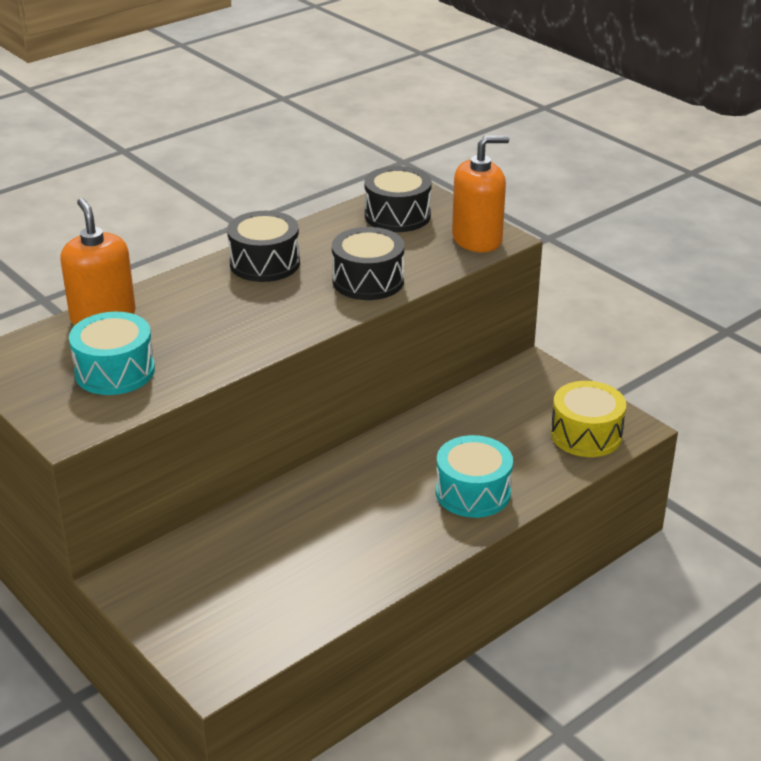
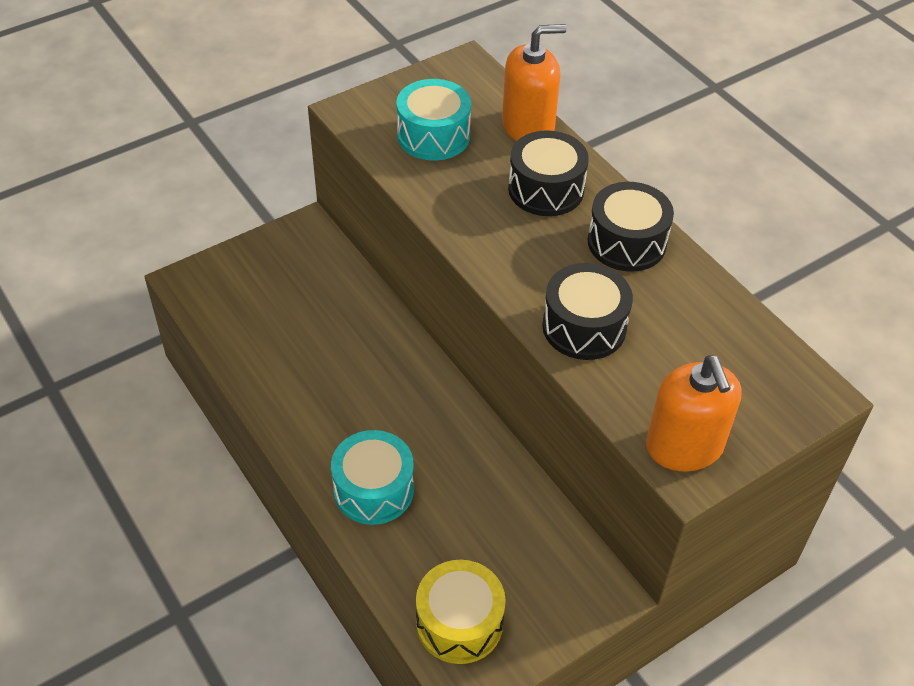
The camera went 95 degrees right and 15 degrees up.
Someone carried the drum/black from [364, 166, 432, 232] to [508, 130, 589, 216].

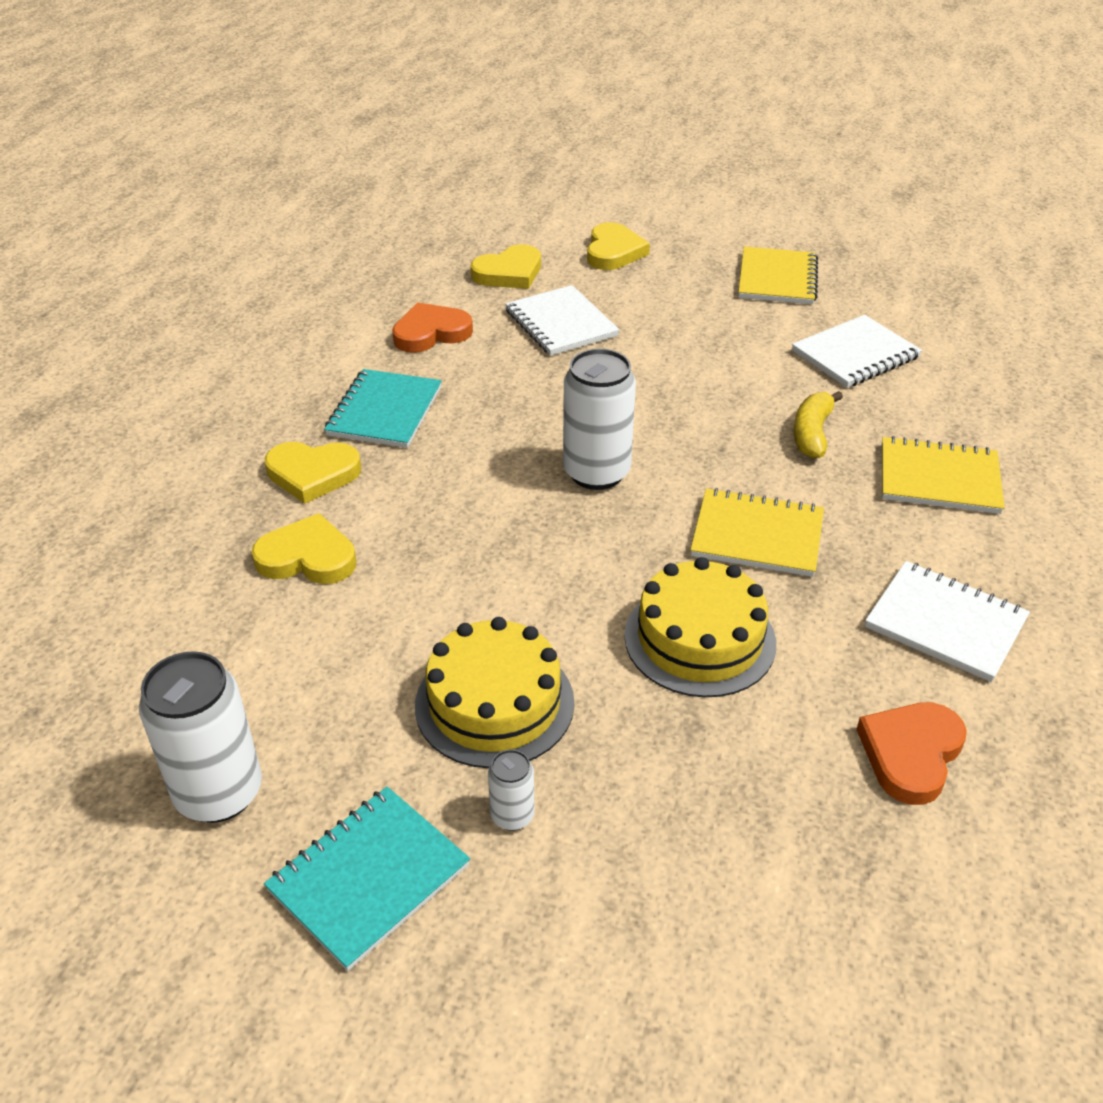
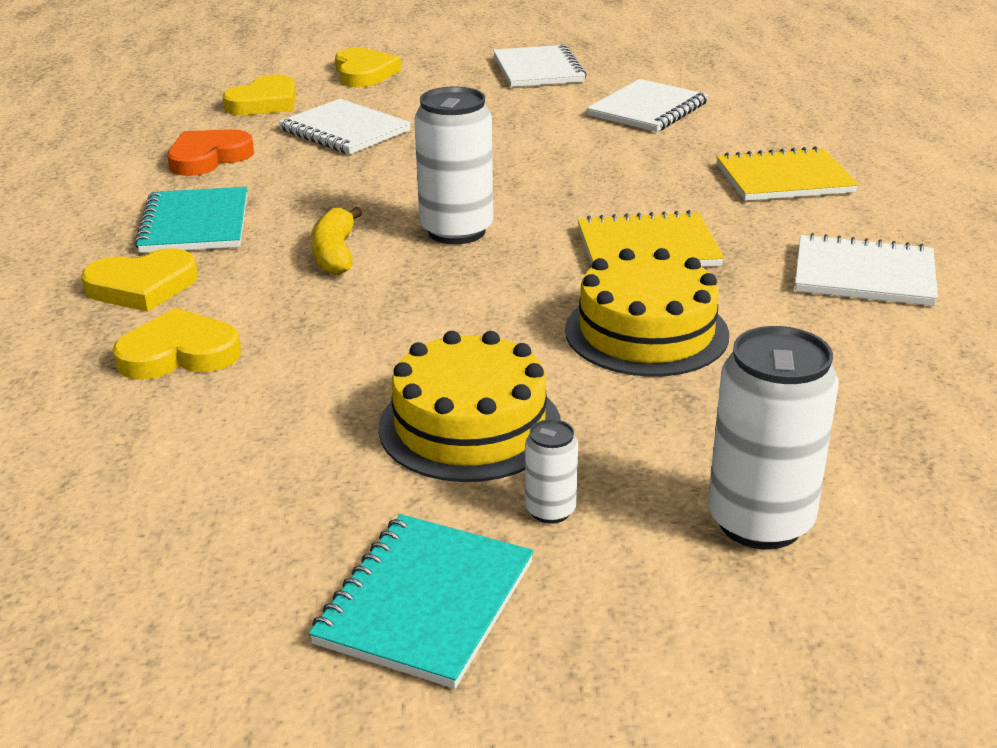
The camera went 20 degrees left and 10 degrees down.
Someone repainted the notebook/yellow at [739, 247, 818, 304], which became the notebook/white at [493, 45, 587, 87].
Someone carried the banana/yellow from [793, 391, 843, 459] to [311, 207, 362, 275].
Someone carried the can/white from [139, 651, 262, 823] to [708, 326, 838, 549].
Someone took away the heart/orange at [856, 702, 967, 805].

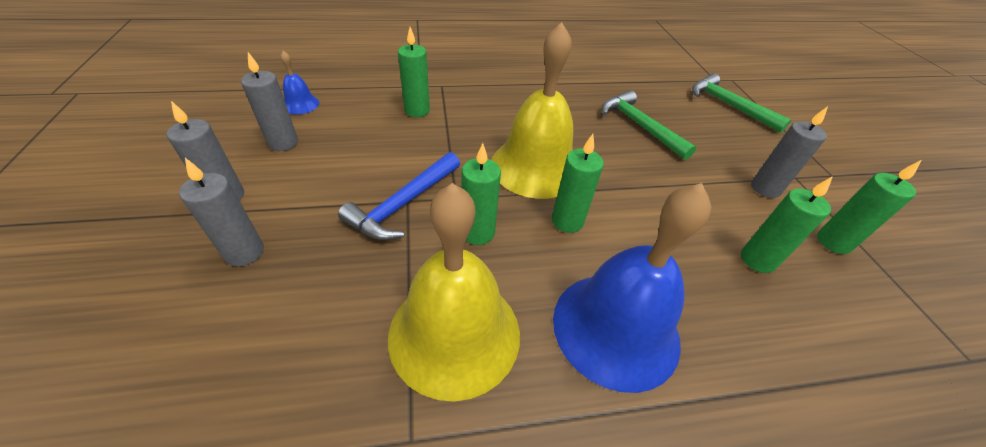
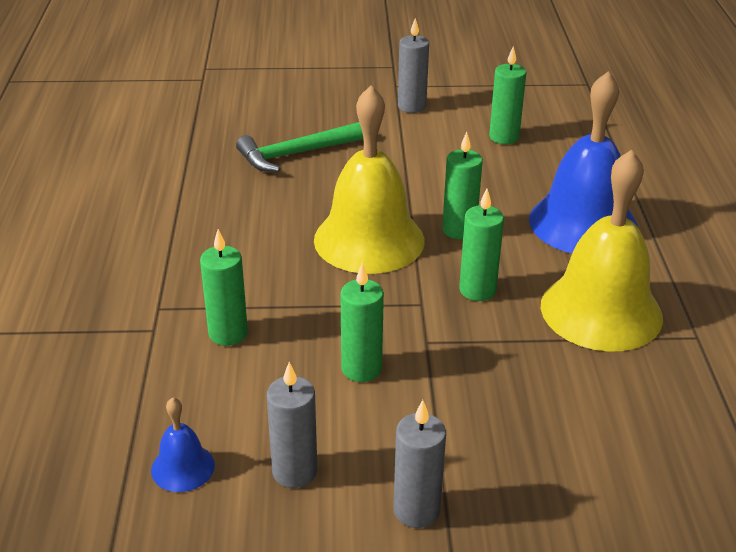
The camera went 80 degrees left and 10 degrees down.
Someone took away the hammer/green at [692, 73, 791, 133].
Someone took away the hammer/blue at [338, 152, 460, 241].
Someone took away the candle/grey at [179, 158, 264, 266].
Someone carried the candle/green from [817, 160, 921, 254] to [341, 263, 384, 382].

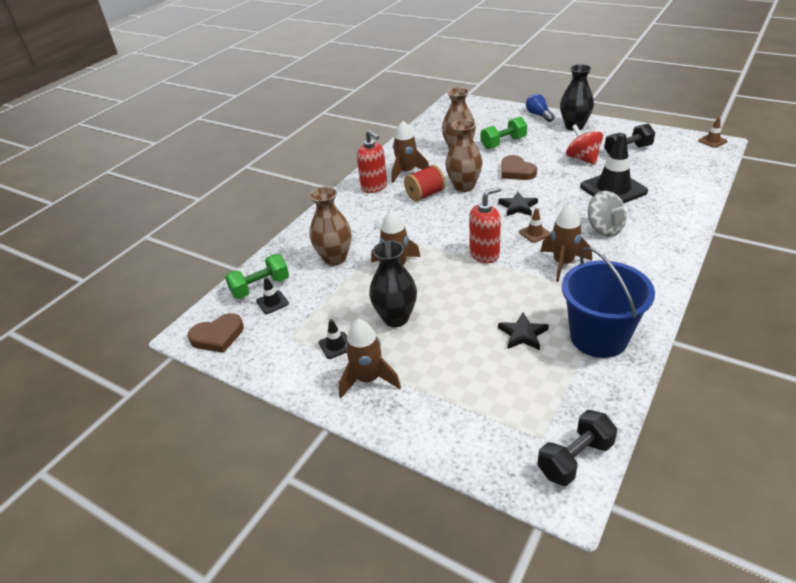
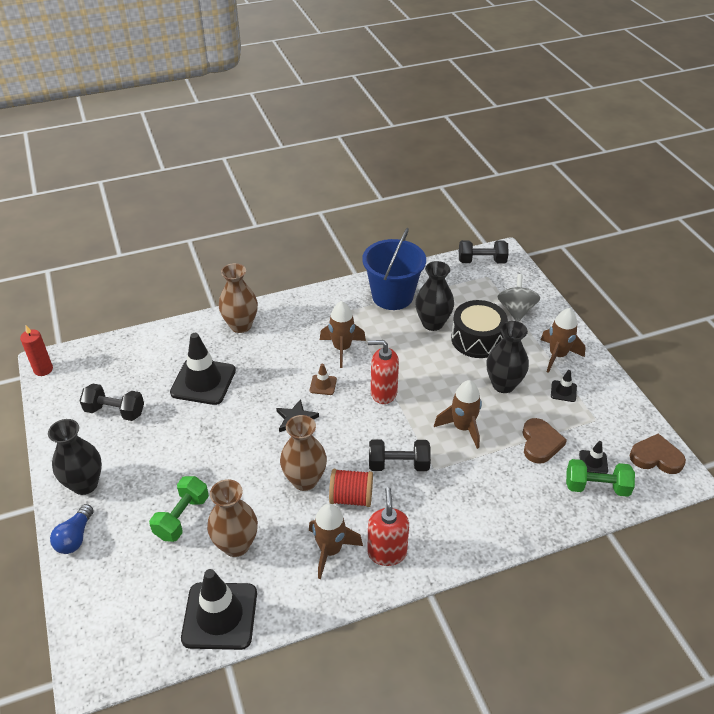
The camera went 145 degrees left and 5 degrees up.
Someone rotated the dumbbell/green at [481, 117, 527, 149] by 75 degrees counterclockwise.
Someone swapped the traffic cone/brown at [698, 118, 727, 148] for the candle/red at [20, 325, 53, 376].
Someone took away the spinning top/red at [566, 124, 603, 165].
Someone carried the heart/brown from [501, 155, 537, 180] to [522, 418, 567, 464].
Someone carried the vase/brown from [310, 187, 352, 266] to [219, 263, 258, 333].
Someone carried the spinning top/grey from [588, 191, 628, 237] to [497, 274, 540, 322].
Someone swapped the star/black at [498, 313, 549, 350] for the vase/black at [415, 261, 454, 331].
Someone put down the drum/black at [451, 300, 508, 358].
Someone put down the dumbbell/black at [369, 440, 431, 471].
Someone put down the traffic cone/black at [181, 569, 257, 650].

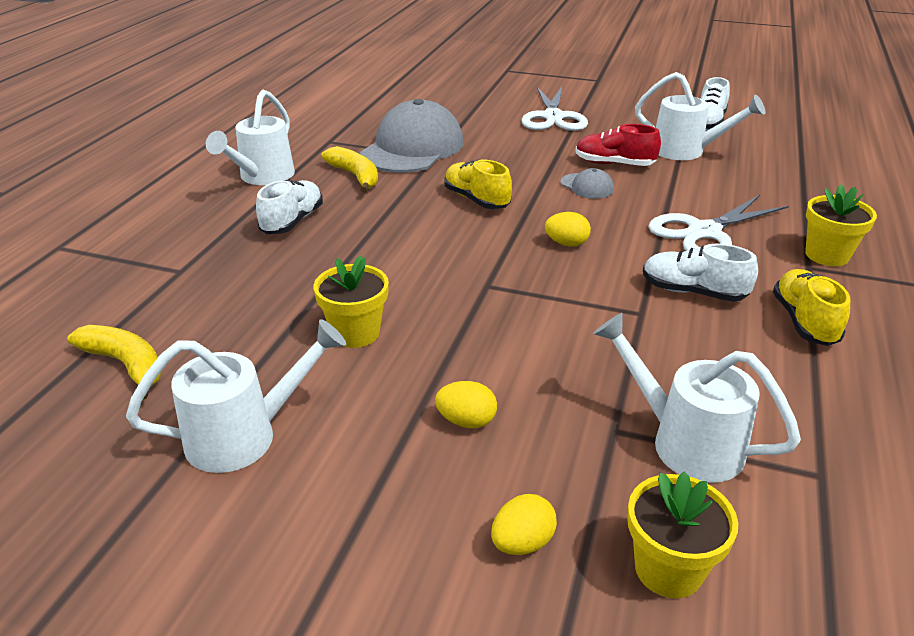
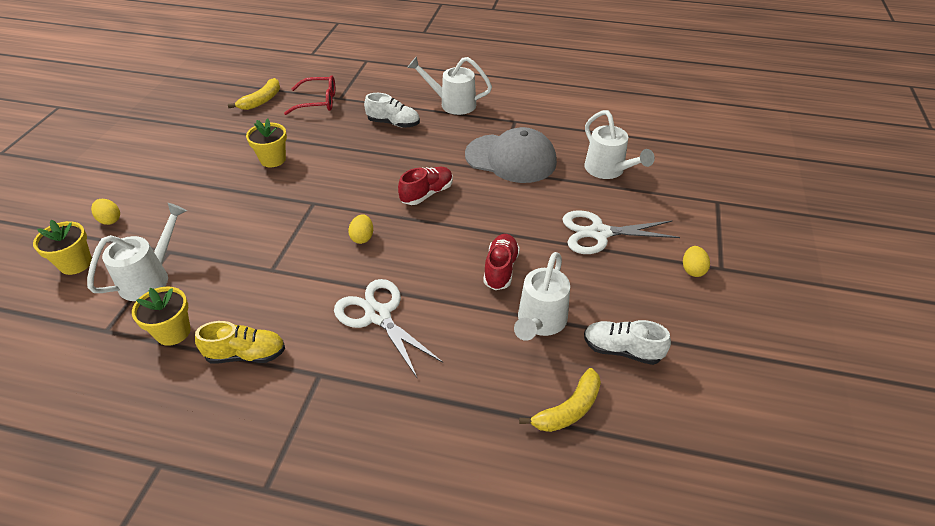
The camera went 85 degrees right and 10 degrees up.
Someone carried the banana/yellow from [321, 146, 378, 193] to [519, 368, 601, 432].
Someone repainted the shoe/yellow at [444, 160, 512, 209], which became the shoe/red at [398, 167, 453, 205].
Someone took away the cap/grey at [560, 168, 614, 199].
Someone carried the flower pot/yellow from [805, 185, 877, 266] to [132, 287, 191, 346].
Someone took away the shoe/white at [643, 244, 758, 302].
Someone carried the watering can/white from [126, 319, 346, 473] to [584, 110, 655, 179].
Someone carried the egg/yellow from [435, 381, 497, 428] to [683, 246, 710, 277].
Someone put down the glasses/red at [284, 76, 335, 115].

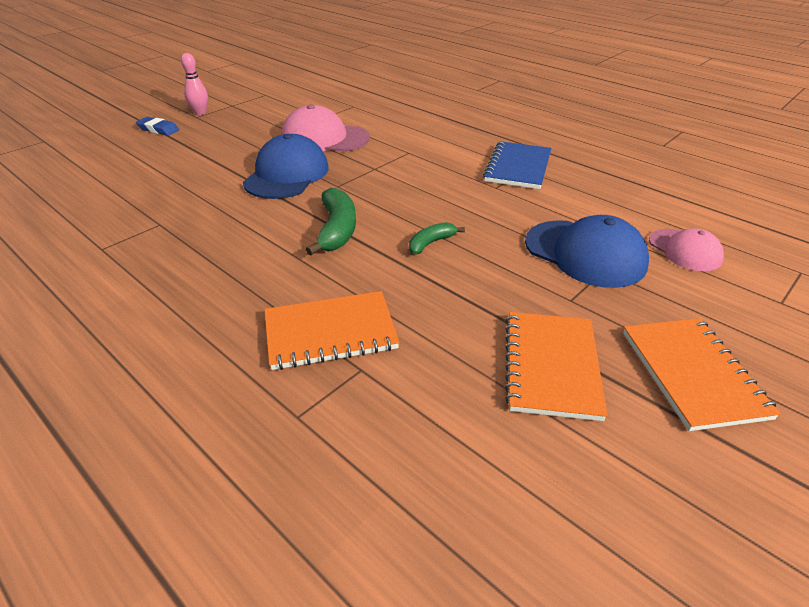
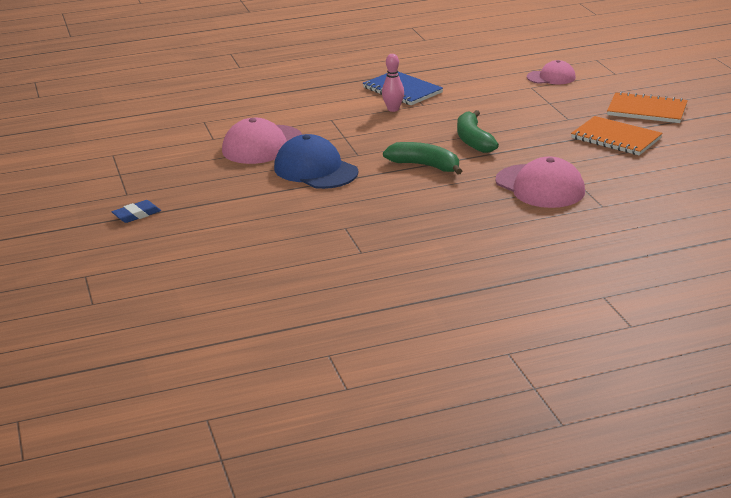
The camera went 60 degrees left and 10 degrees down.
Someone carried the bowling pin/pink from [181, 53, 208, 115] to [382, 54, 404, 112].
Someone took away the cap/blue at [525, 215, 649, 288].
Someone scaled the banana/green at [409, 222, 465, 254] by 1.70.
Someone swapped the notebook/orange at [264, 291, 399, 370] for the cap/pink at [495, 157, 585, 208].

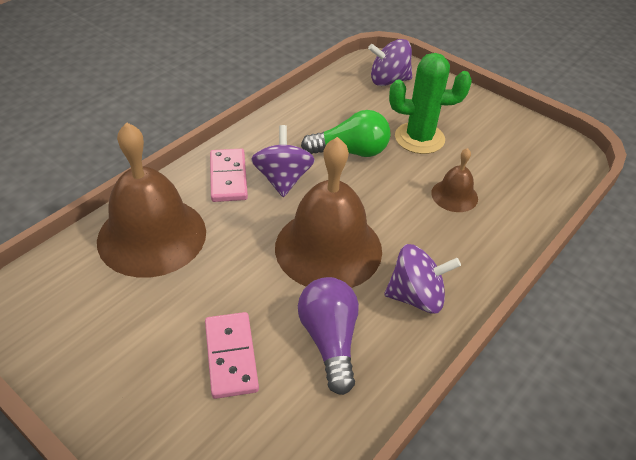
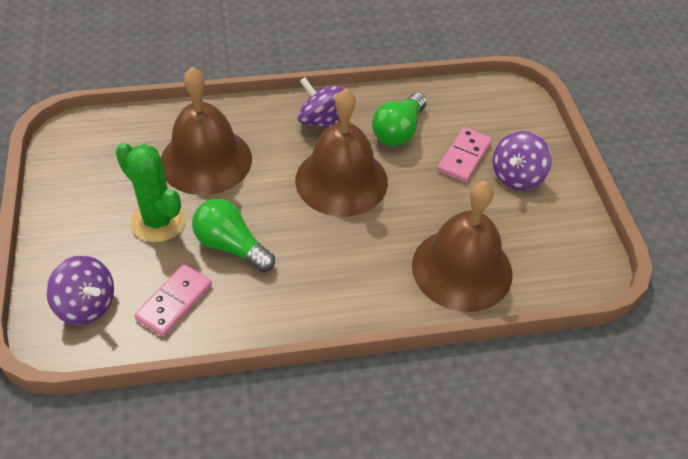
The camera went 140 degrees left and 5 degrees up.
Someone carried the spinning top/purple from [251, 125, 315, 197] to [493, 131, 552, 191].
Someone scaled the bell/brown at [431, 148, 478, 212] by 2.10.
Someone carried the domino/pink from [210, 149, 248, 202] to [134, 264, 212, 337].
Someone repainted the light bulb/purple at [298, 277, 359, 395], which became the light bulb/green at [372, 93, 427, 146].

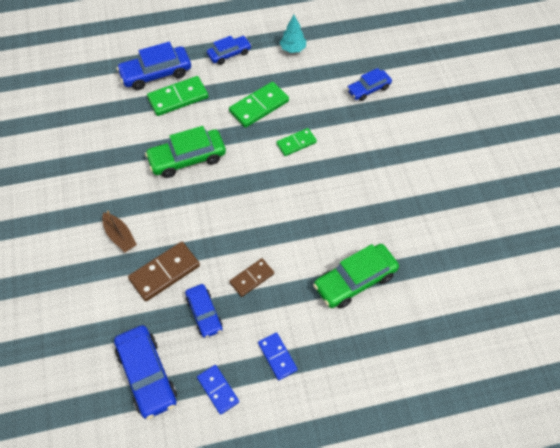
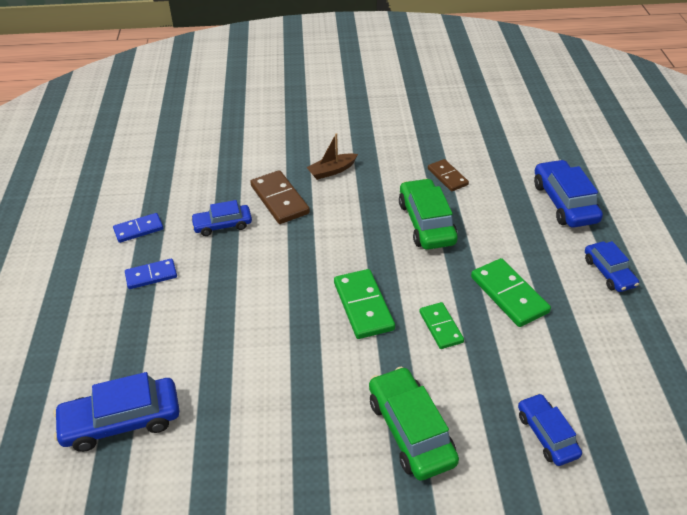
The camera went 100 degrees right and 15 degrees down.
Someone took away the tree/turquoise at [279, 15, 306, 53].
Someone carried the domino/green from [147, 76, 209, 116] to [334, 269, 395, 339].
Someone carried the car/green from [313, 244, 399, 309] to [369, 367, 459, 481].
Someone carried the domino/brown from [229, 258, 274, 297] to [428, 159, 469, 191].
Someone carried the car/blue from [114, 325, 177, 419] to [53, 372, 180, 452].

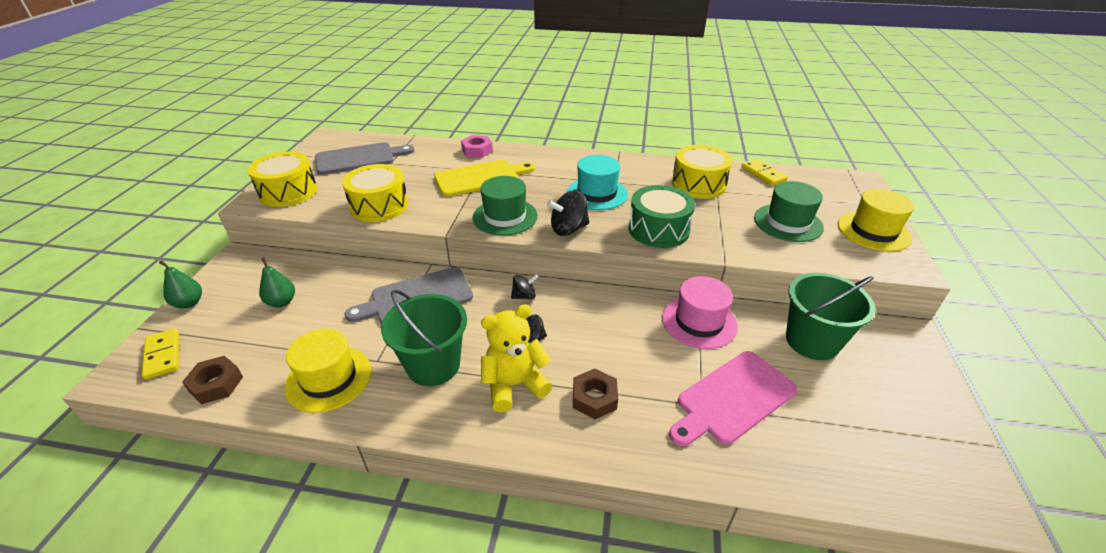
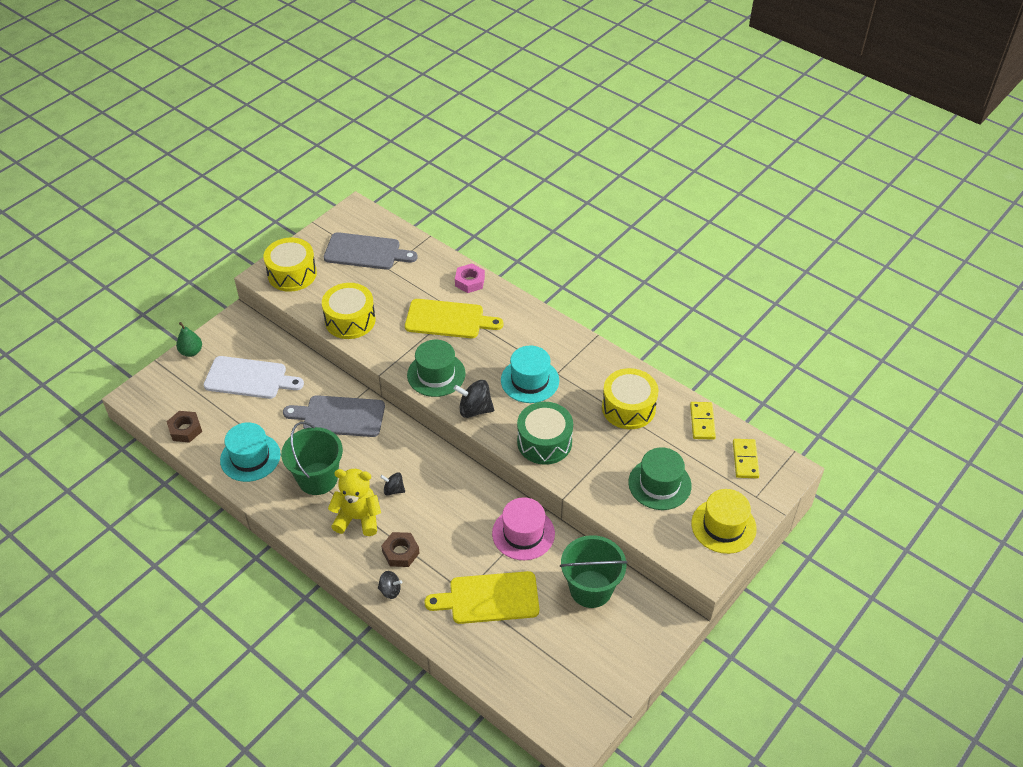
The camera went 30 degrees right and 10 degrees up.
Someone swapped the pear/green at [259, 257, 295, 307] for the cutting board/white at [204, 356, 304, 399].
Someone carried the spinning top/black from [511, 275, 538, 299] to [378, 571, 402, 599].
Someone carried the domino/yellow from [142, 328, 179, 380] to [733, 439, 760, 478].
Someone repainted the hat/yellow at [285, 328, 371, 413], which became the hat/turquoise at [220, 422, 281, 482].
Someone repainted the cutting board/pink at [669, 351, 797, 446], which became the cutting board/yellow at [424, 571, 539, 624].

